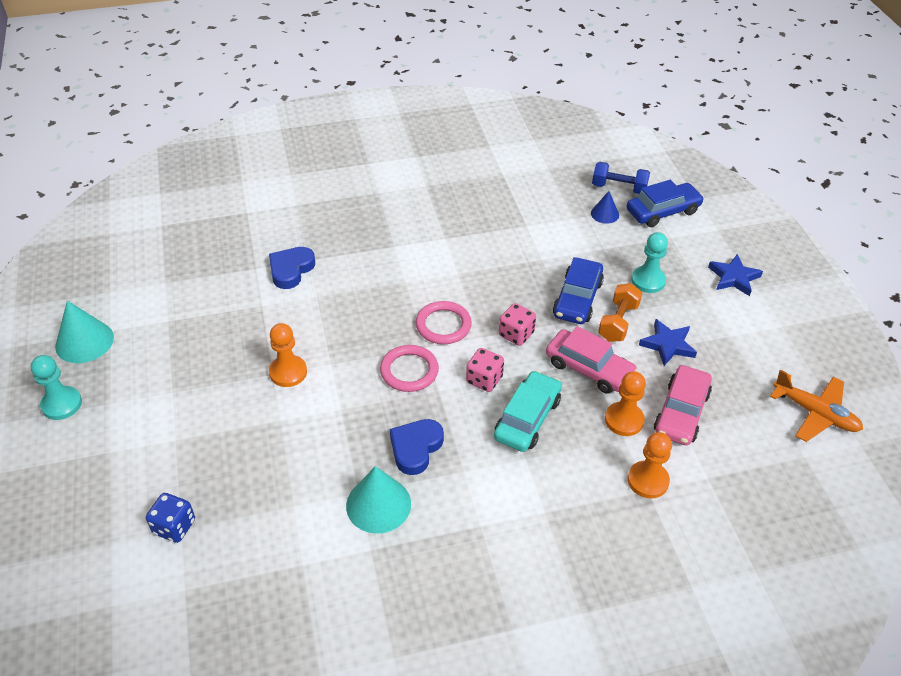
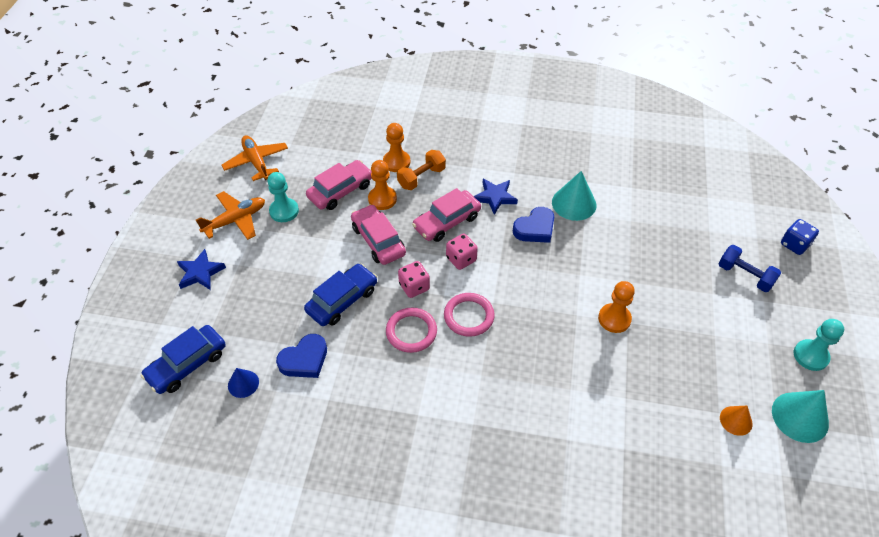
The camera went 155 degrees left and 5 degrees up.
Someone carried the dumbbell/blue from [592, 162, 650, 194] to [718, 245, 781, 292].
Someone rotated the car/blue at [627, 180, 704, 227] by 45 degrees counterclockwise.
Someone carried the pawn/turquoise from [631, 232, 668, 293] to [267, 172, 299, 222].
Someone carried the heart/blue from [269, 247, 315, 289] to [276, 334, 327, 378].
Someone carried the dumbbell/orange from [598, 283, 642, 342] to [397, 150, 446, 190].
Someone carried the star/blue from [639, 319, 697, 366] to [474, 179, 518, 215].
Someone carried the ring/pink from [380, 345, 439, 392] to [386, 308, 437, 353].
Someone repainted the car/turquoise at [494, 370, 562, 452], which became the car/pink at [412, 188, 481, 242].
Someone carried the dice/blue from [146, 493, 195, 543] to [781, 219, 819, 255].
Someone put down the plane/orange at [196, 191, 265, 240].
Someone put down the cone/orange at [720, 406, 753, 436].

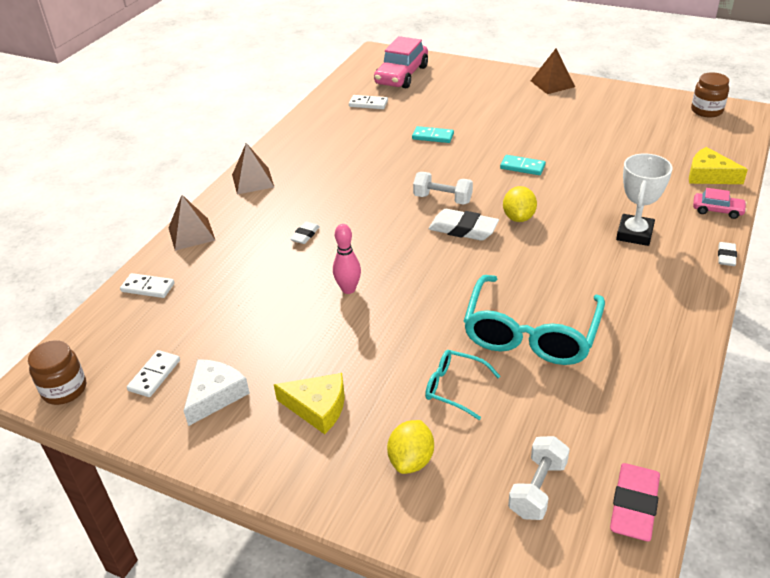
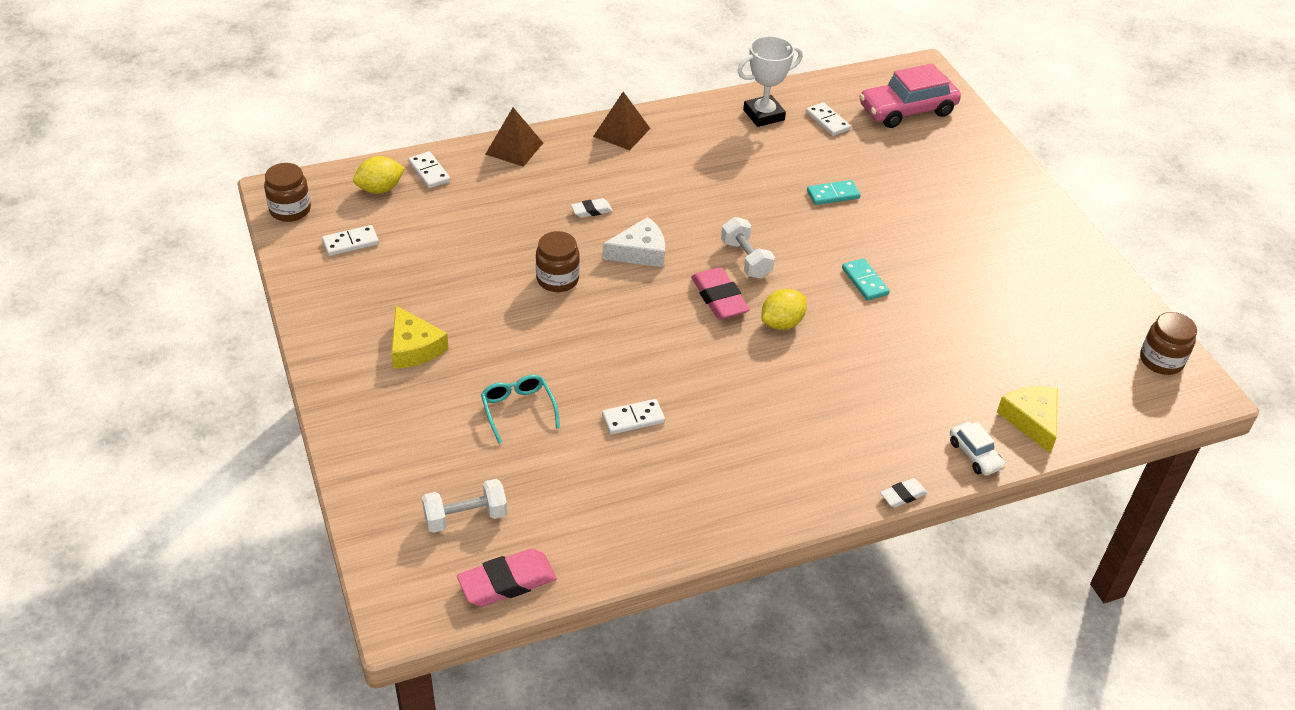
The camera went 40 degrees right and 5 degrees up.
Someone took away the pyramid/brown at [530, 48, 575, 94].
Someone rotated the domino/turquoise at [412, 126, 454, 143] by 75 degrees counterclockwise.
Someone carried the trophy/white from [616, 153, 672, 246] to [737, 36, 803, 127].
Someone repainted the car/pink at [693, 188, 747, 219], which became the car/white at [950, 422, 1005, 476].
Someone repainted the eraser/white at [429, 209, 499, 241], which became the eraser/pink at [691, 267, 750, 319].
Someone swapped the bowling pin/pink at [333, 224, 361, 294] for the jar/brown at [536, 231, 580, 292].
Someone swapped the glasses/turquoise at [464, 275, 605, 365] for the domino/white at [602, 399, 665, 435].
Someone carried the cheese/white from [184, 359, 250, 426] to [602, 217, 665, 267].
Someone carried the lemon/yellow from [387, 420, 434, 474] to [353, 156, 405, 194].

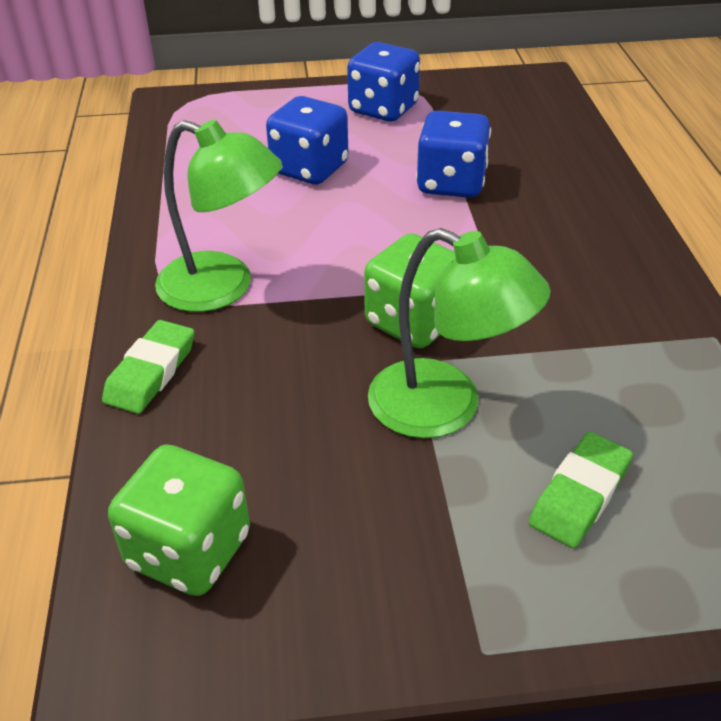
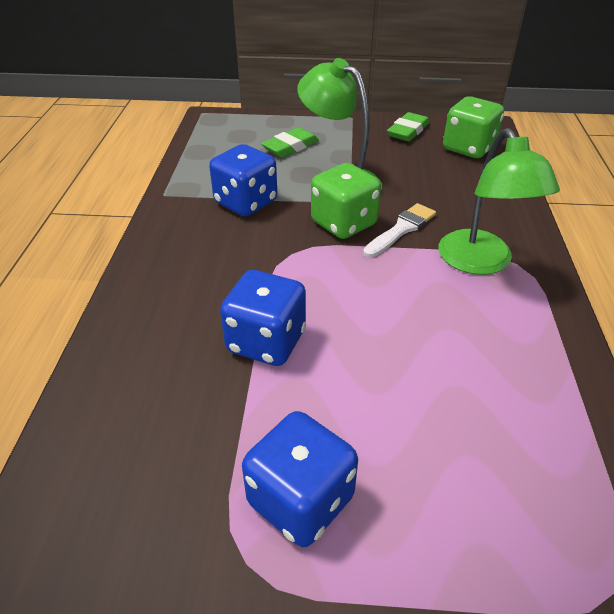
The camera went 170 degrees left and 0 degrees up.
Someone carried the dice/blue from [266, 96, 348, 184] to [209, 144, 277, 216].
Someone rotated the lamp/green at [155, 120, 282, 312] by 135 degrees counterclockwise.
Someone carried the eraser/green from [102, 320, 194, 414] to [387, 112, 430, 141].
Someone put down the brush/white at [363, 203, 436, 258].

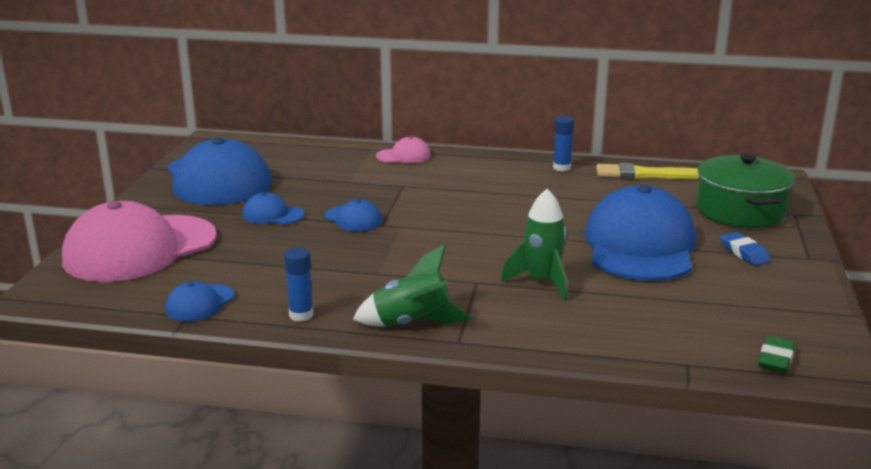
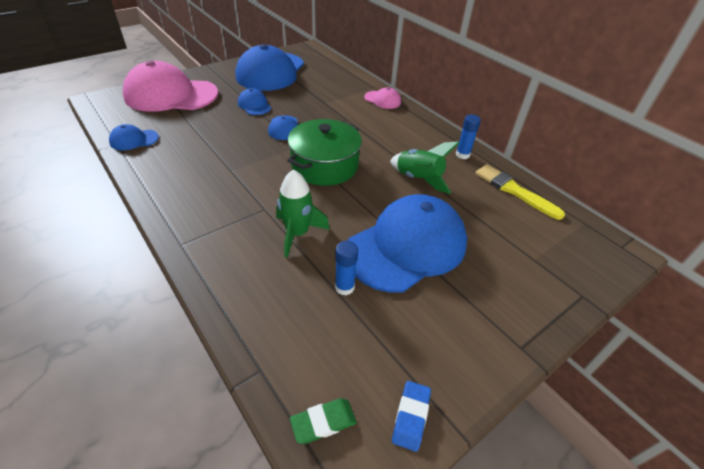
The camera went 40 degrees right and 20 degrees up.
Someone carried the pot/green from [696, 154, 795, 228] to [287, 119, 362, 186].
Someone carried the eraser/blue from [721, 232, 771, 266] to [392, 381, 431, 452].
Someone carried the rocket/green from [353, 245, 472, 326] to [390, 141, 459, 194].
Someone carried the glue stick/blue from [284, 247, 313, 322] to [335, 241, 358, 295].

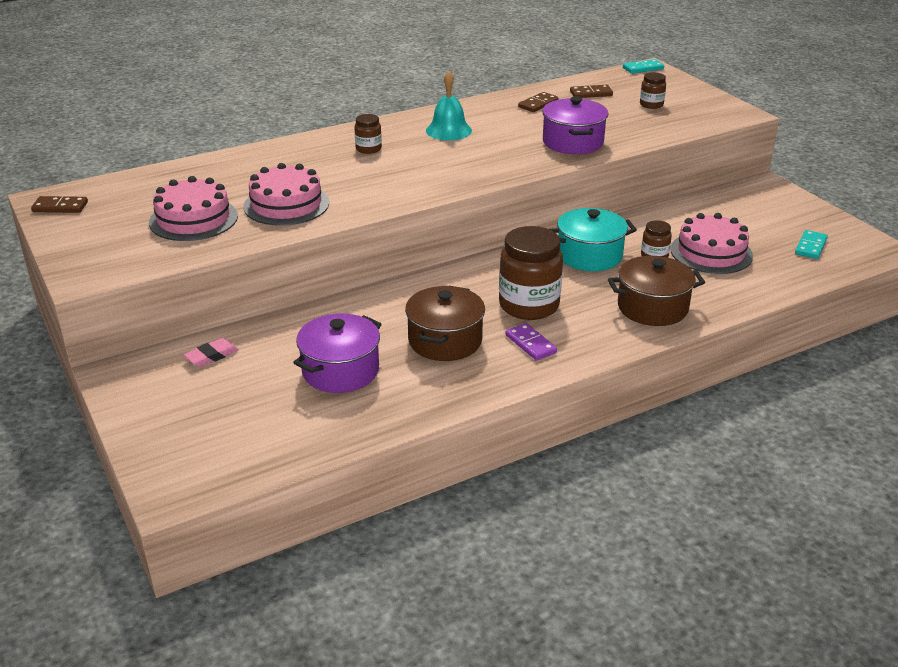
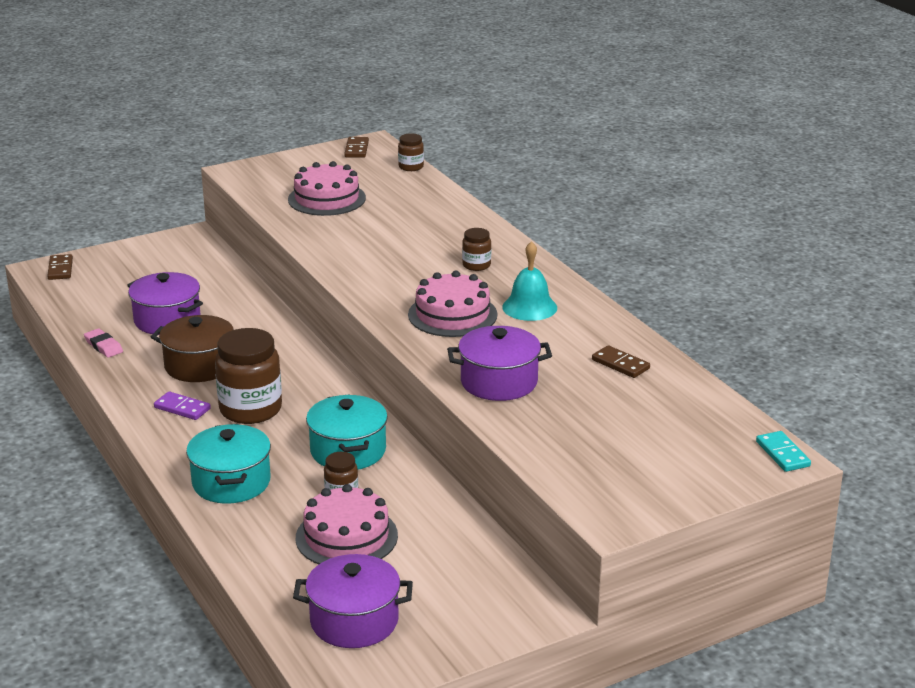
The camera went 90 degrees right and 5 degrees down.
Someone carried the jar/brown from [640, 72, 666, 109] to [398, 133, 424, 171].
Someone carried the domino/brown from [570, 85, 613, 98] to [47, 254, 73, 280].
Someone carried the cake/pink from [243, 163, 329, 226] to [408, 271, 497, 337].
Someone swapped the domino/turquoise at [795, 230, 828, 259] for the pot/purple at [293, 554, 413, 648].
Someone repainted the pot/brown at [608, 256, 705, 326], which became the pot/turquoise at [186, 424, 271, 504].
Someone rotated the domino/purple at [505, 323, 557, 361] by 60 degrees clockwise.
Someone carried the eraser/pink from [183, 338, 239, 367] to [84, 328, 123, 358].

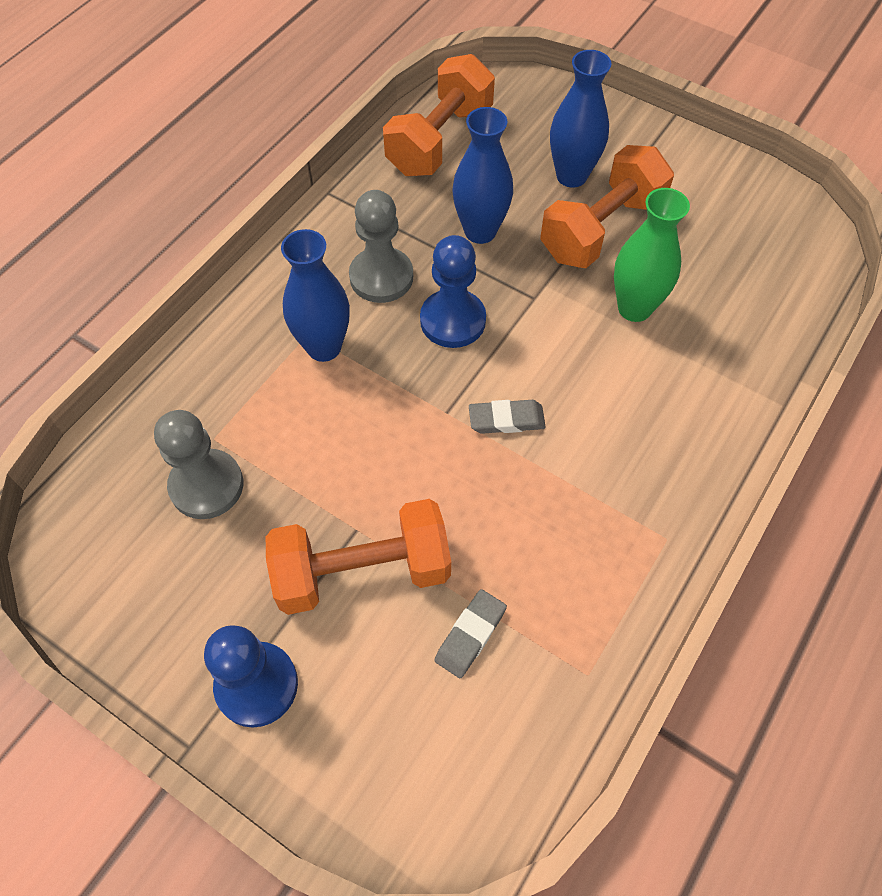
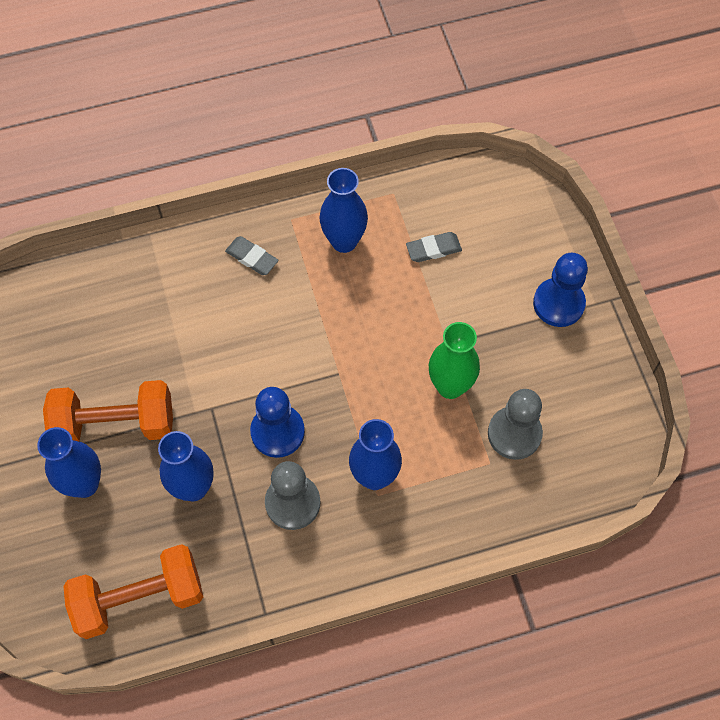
The camera went 140 degrees left and 5 degrees up.
Someone carried the vase/green from [614, 188, 690, 322] to [429, 322, 480, 399].
Someone carried the eraser/grey from [469, 400, 546, 434] to [225, 236, 279, 275].
Someone took away the dumbbell/orange at [266, 499, 451, 615].
Someone put down the vase/blue at [319, 168, 368, 253].

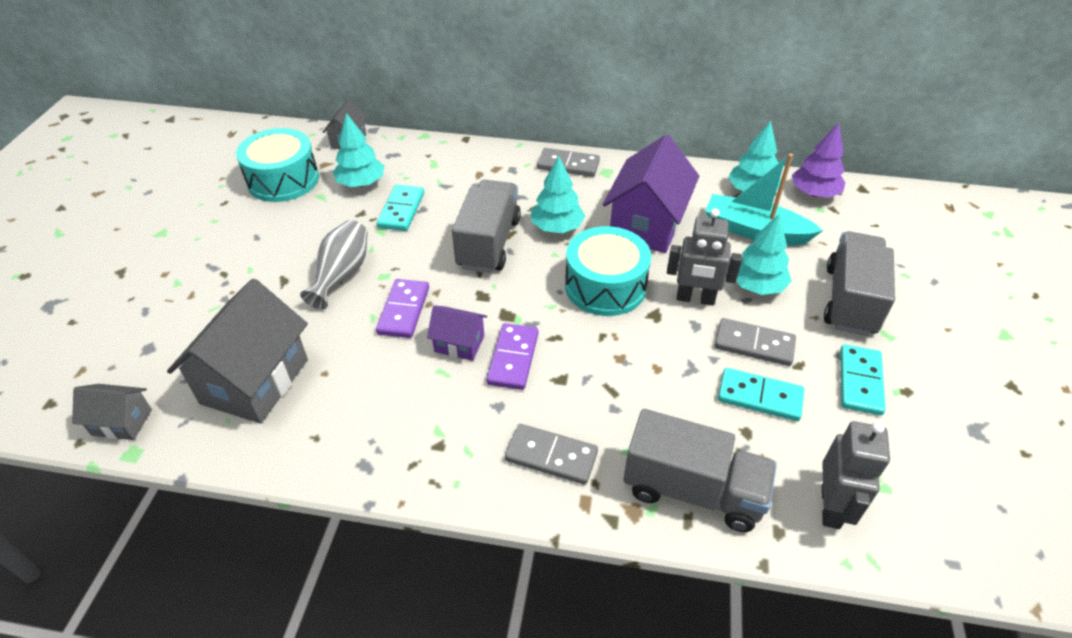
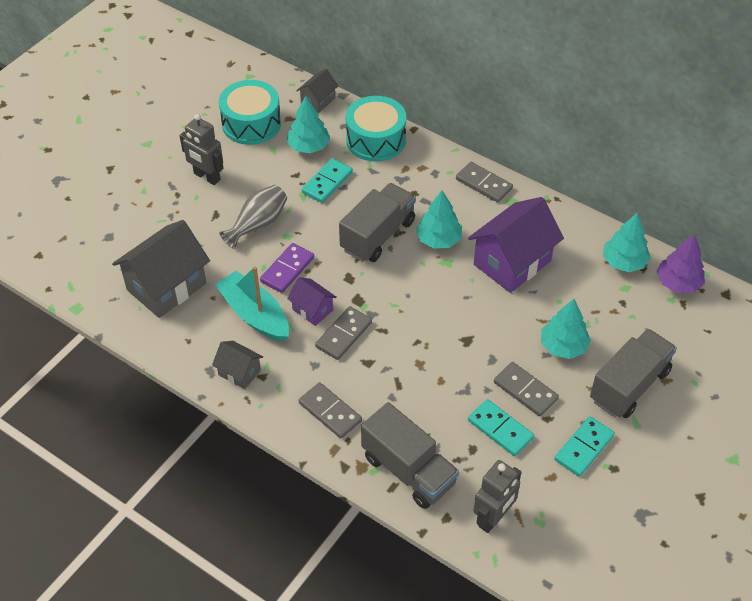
The camera went 25 degrees right and 5 degrees up.
Someone carried the boat/turquoise from [705, 153, 823, 245] to [215, 266, 289, 342].
Someone carried the robot/grey from [667, 208, 742, 305] to [180, 114, 224, 185].
Someone carried the drum/turquoise from [565, 226, 651, 316] to [346, 96, 406, 162].
Someone repainted the domino/purple at [486, 323, 539, 390], which became the domino/grey at [315, 306, 372, 360].
Someone carried the house/grey from [72, 384, 152, 440] to [212, 341, 263, 389].

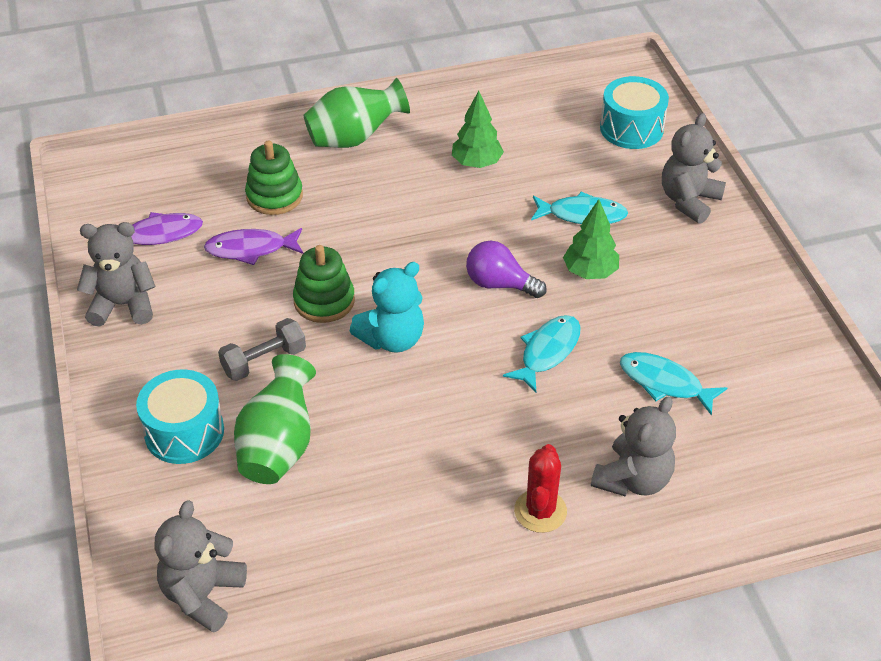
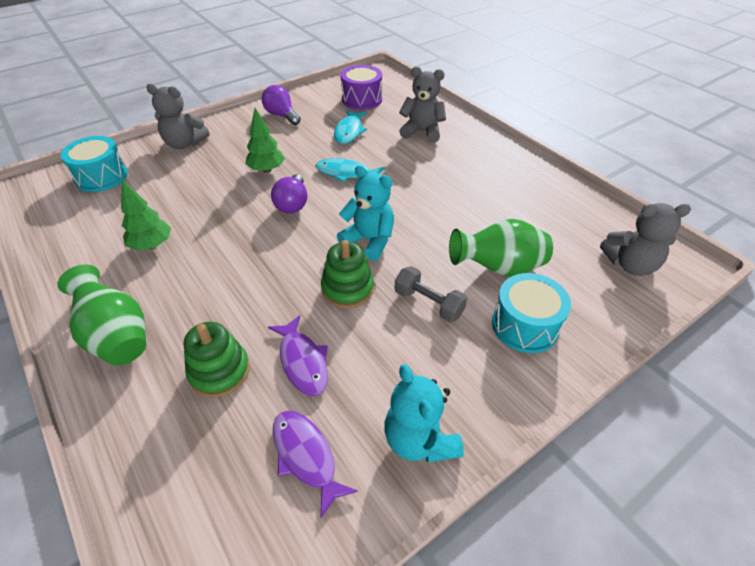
The camera went 110 degrees left and 0 degrees up.
Someone took away the fish/turquoise at [531, 192, 628, 224].
Someone repainted the teddy bear/grey at [77, 222, 156, 327], which became the teddy bear/turquoise at [384, 364, 464, 463].
Someone took away the cactus/red at [514, 444, 567, 533].
Someone put down the drum/purple at [340, 65, 382, 110].
Someone put down the light bulb/purple at [262, 85, 301, 125].

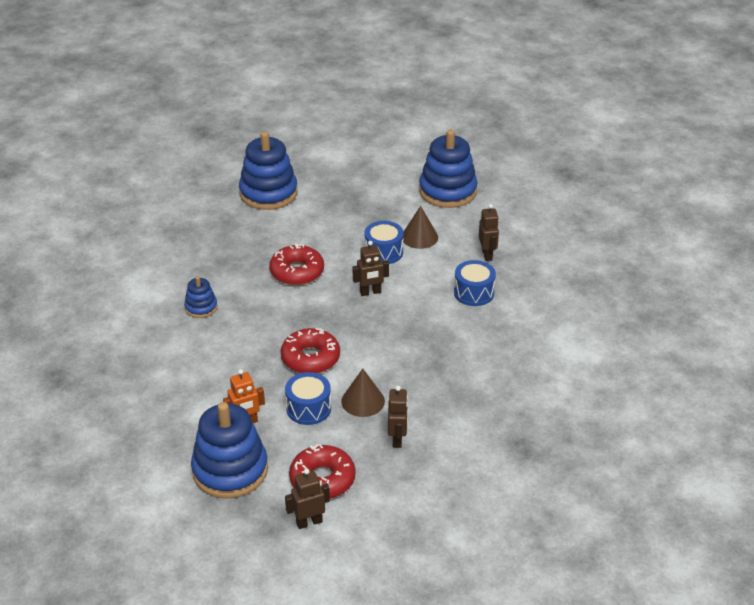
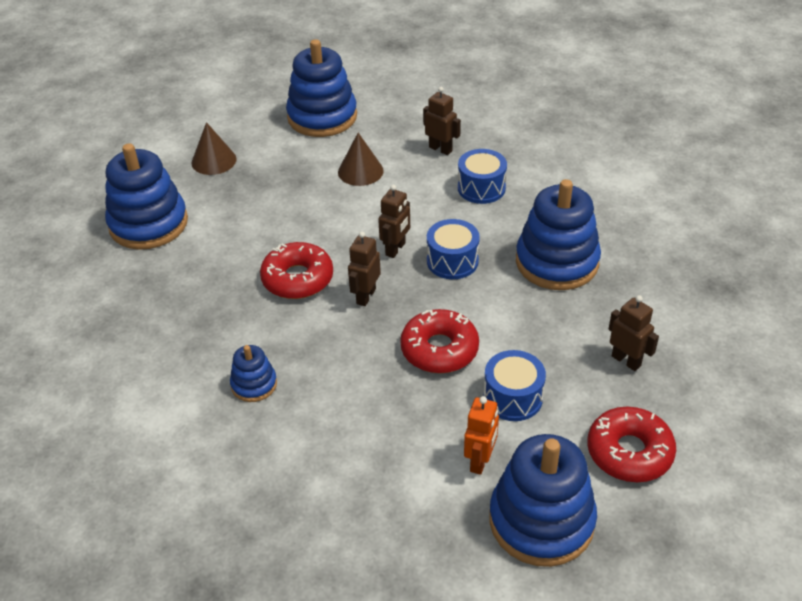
The camera went 45 degrees left and 5 degrees up.
Someone carried the drum/blue from [364, 221, 404, 264] to [427, 219, 480, 279].
Someone carried the cone/brown from [341, 369, 385, 417] to [191, 122, 237, 175].
Someone carried the robot/brown from [285, 468, 330, 529] to [348, 231, 381, 306].
Someone put down the stacking toy/blue at [516, 179, 601, 290].

